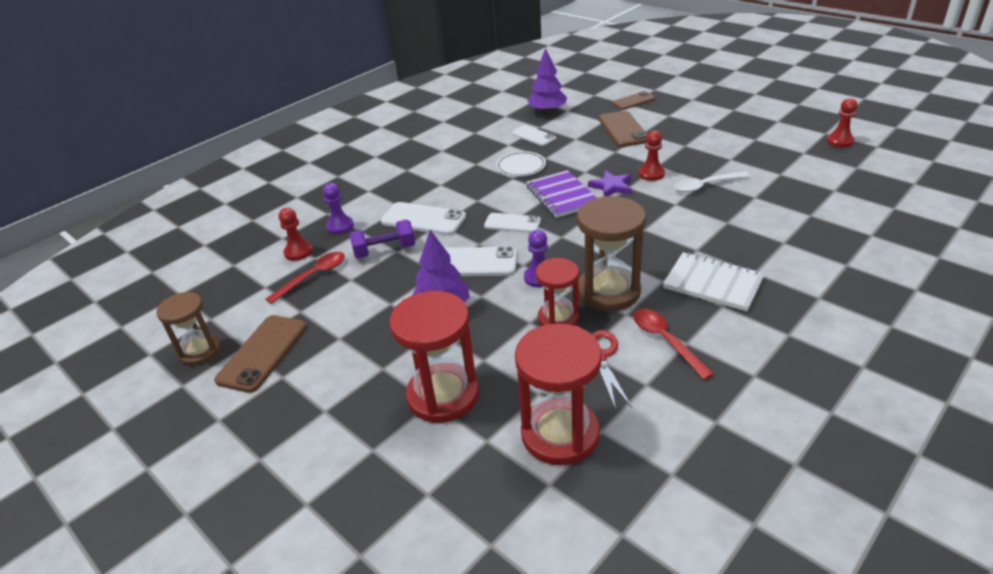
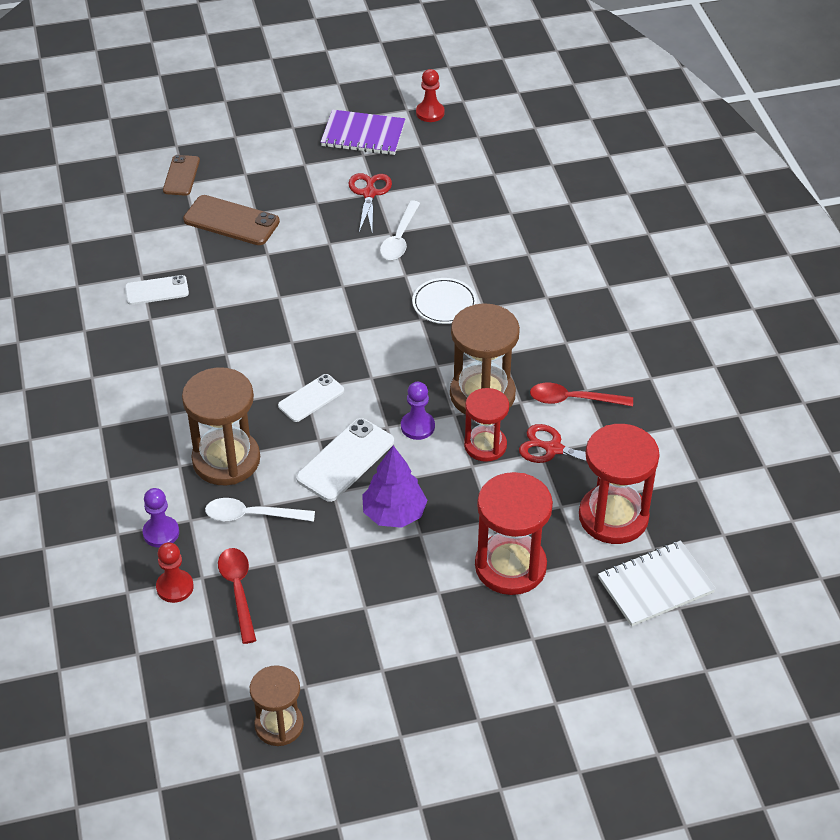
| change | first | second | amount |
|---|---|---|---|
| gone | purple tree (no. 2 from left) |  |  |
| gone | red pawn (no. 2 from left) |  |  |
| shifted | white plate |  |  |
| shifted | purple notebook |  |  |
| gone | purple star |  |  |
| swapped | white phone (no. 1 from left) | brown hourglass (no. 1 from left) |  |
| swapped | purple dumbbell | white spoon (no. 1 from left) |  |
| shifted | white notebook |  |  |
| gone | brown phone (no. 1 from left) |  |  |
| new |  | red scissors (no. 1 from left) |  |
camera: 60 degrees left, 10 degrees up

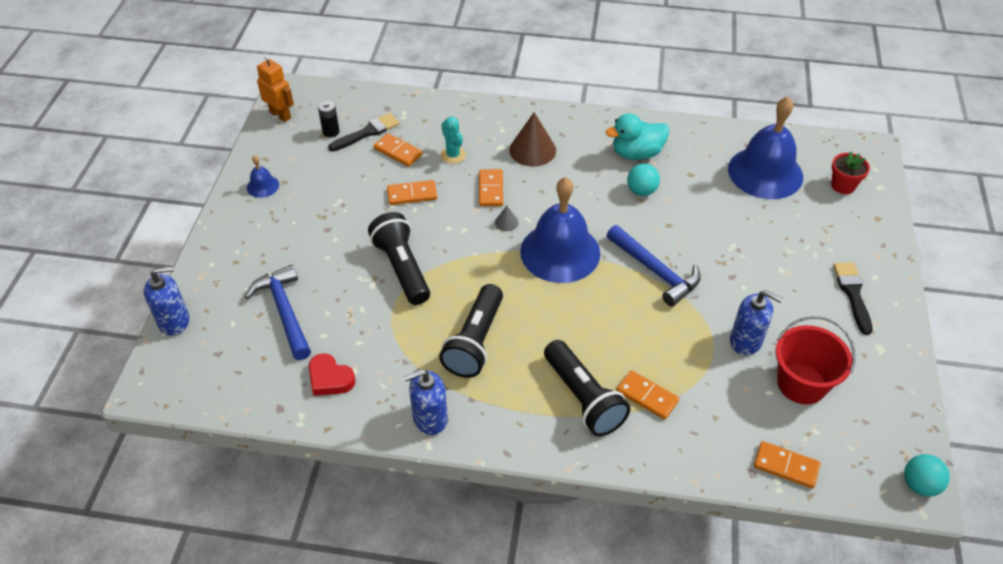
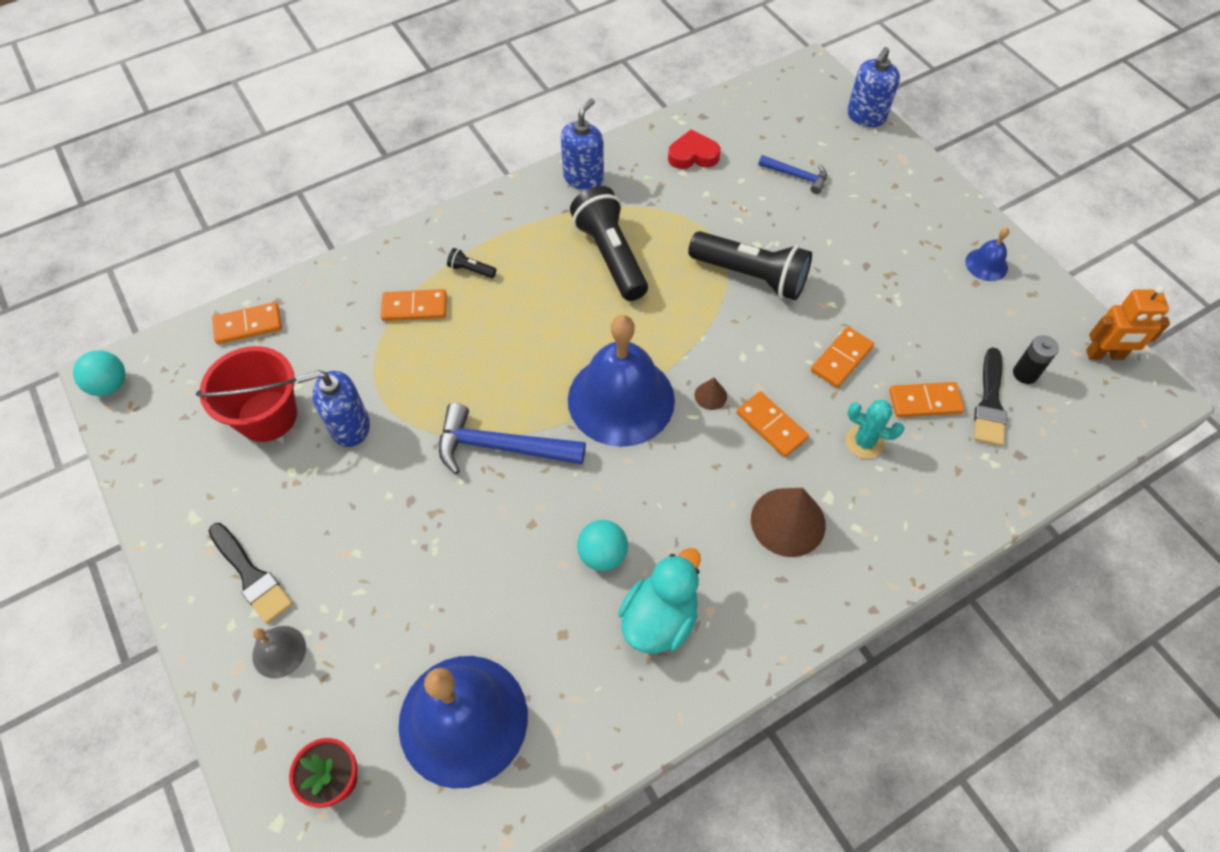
| change | first | second | amount |
|---|---|---|---|
| repainted | grey cone | brown cone (no. 1 from left) |  |
| scaled | blue hammer (no. 1 from left in the first image) | blue hammer (no. 2 from left) | x0.57 |
| scaled | black flashlight (no. 3 from left in the first image) | black flashlight (no. 1 from left) | x0.41 |
| new |  | grey bell |  |
camera: 140 degrees right, 10 degrees up

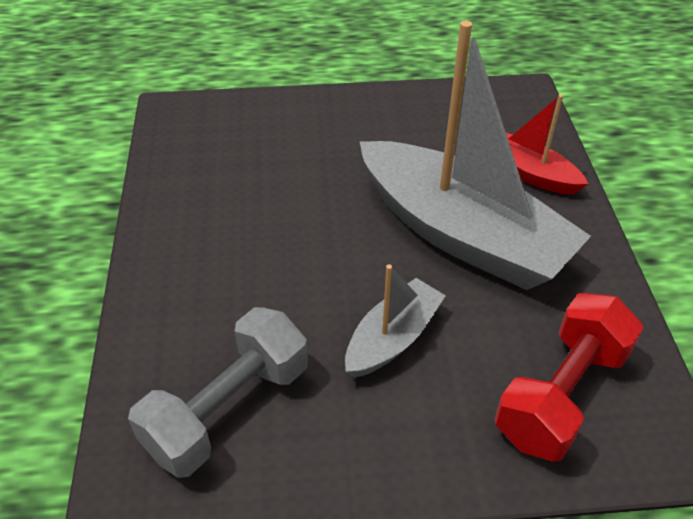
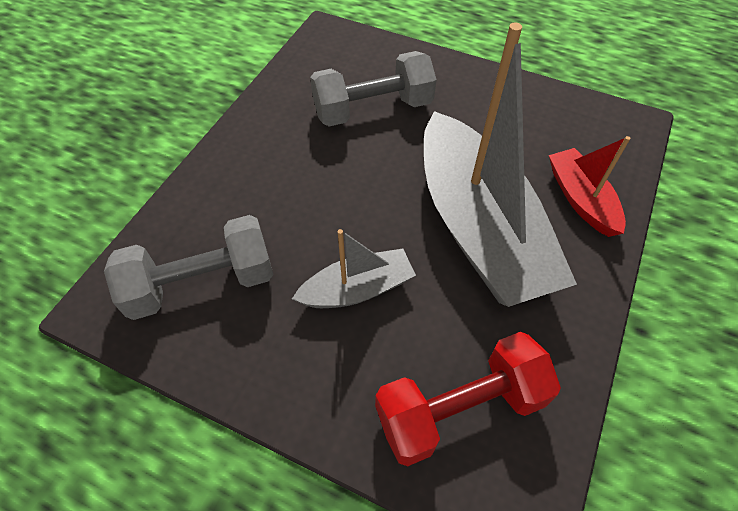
| change | first | second | amount |
|---|---|---|---|
| new |  | grey dumbbell (no. 2 from left) |  |
camera: 30 degrees right, 10 degrees up

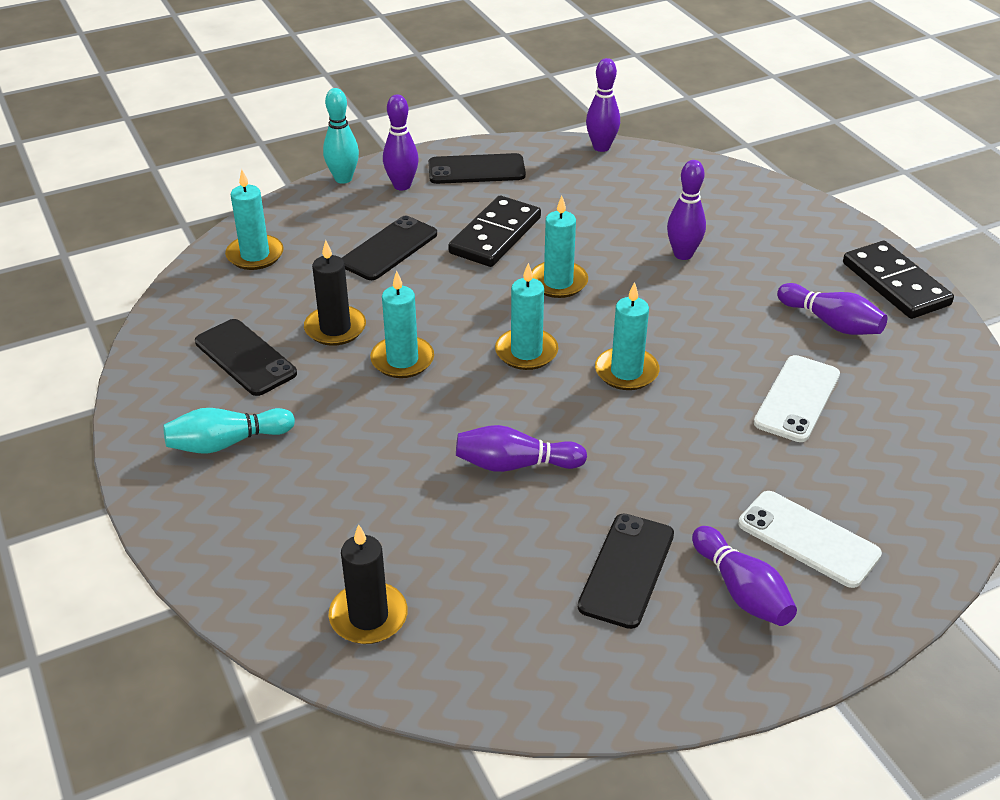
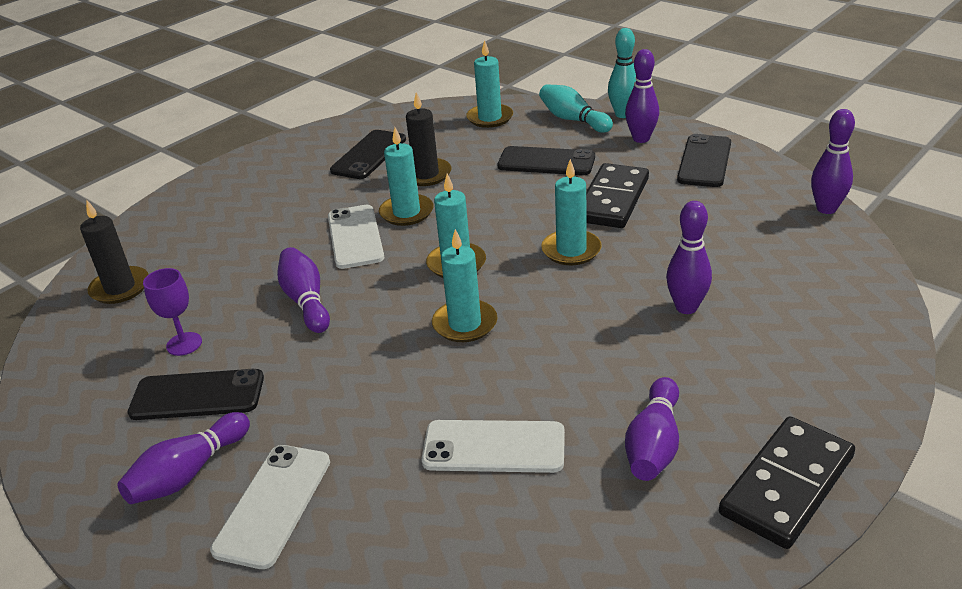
| change | first | second | amount |
|---|---|---|---|
| rotated | black phone (no. 3 from left in the first image) | black phone (no. 4 from left) | 45 degrees clockwise |
| rotated | black domino (no. 1 from left) |  | 75 degrees counterclockwise |
| shifted | turquoise bowling pin (no. 1 from left) |  |  |
| new |  | white phone (no. 2 from left) |  |
| new |  | purple goblet |  |
camera: 70 degrees right, 5 degrees down

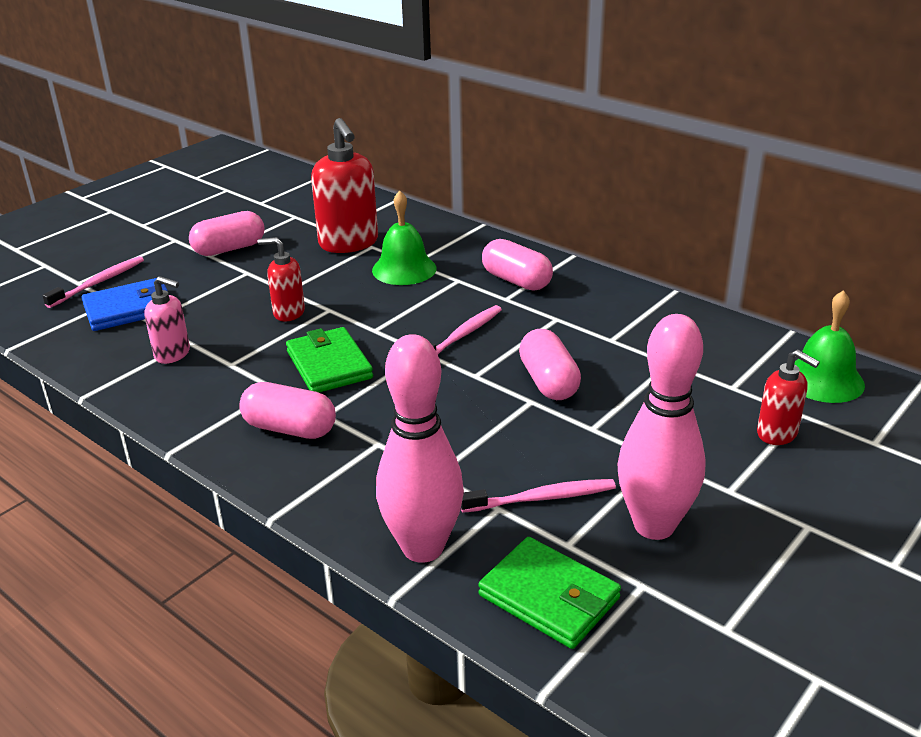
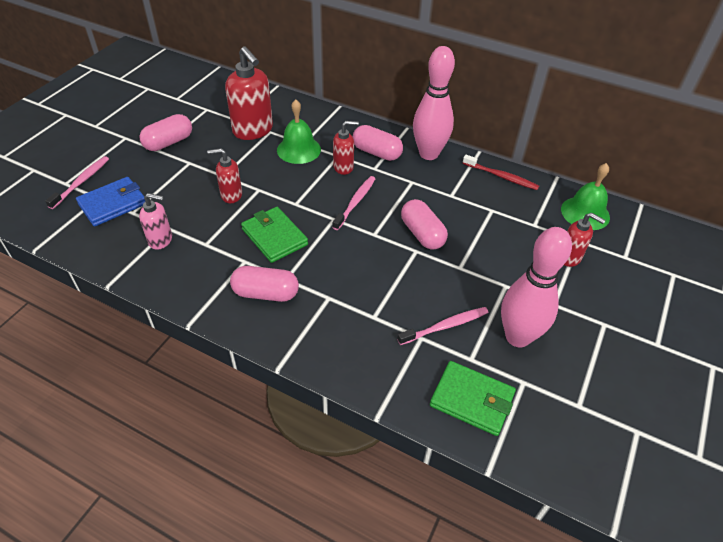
| change | first | second | amount |
|---|---|---|---|
| shifted | pink bowling pin (no. 1 from left) |  |  |
| new |  | red soap dispenser (no. 3 from left) |  |
| new |  | red toothbrush |  |
camera: 15 degrees left, 15 degrees up

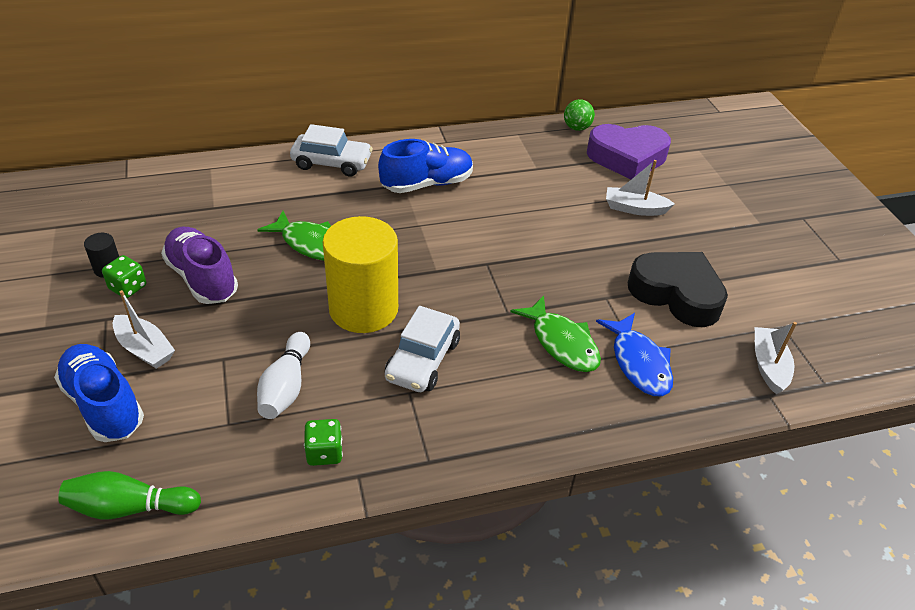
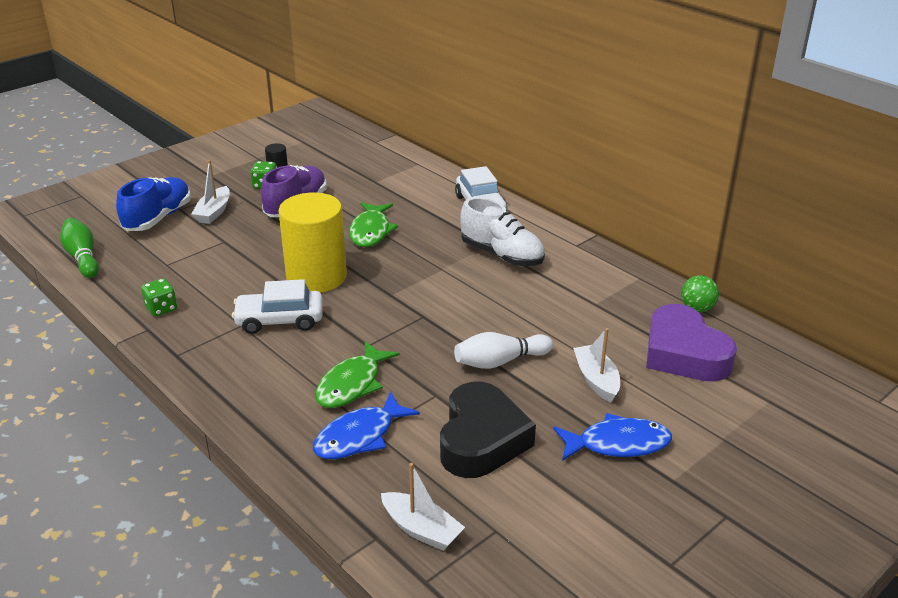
| change | first | second | amount |
|---|---|---|---|
| repainted | blue shoe (no. 2 from left) | white shoe |  |
| rotated | white boat (no. 3 from left in the first image) | white boat (no. 2 from left) | 60 degrees clockwise |
| shifted | white bowling pin |  |  |
| new |  | blue fish (no. 2 from left) |  |
camera: 65 degrees right, 10 degrees down

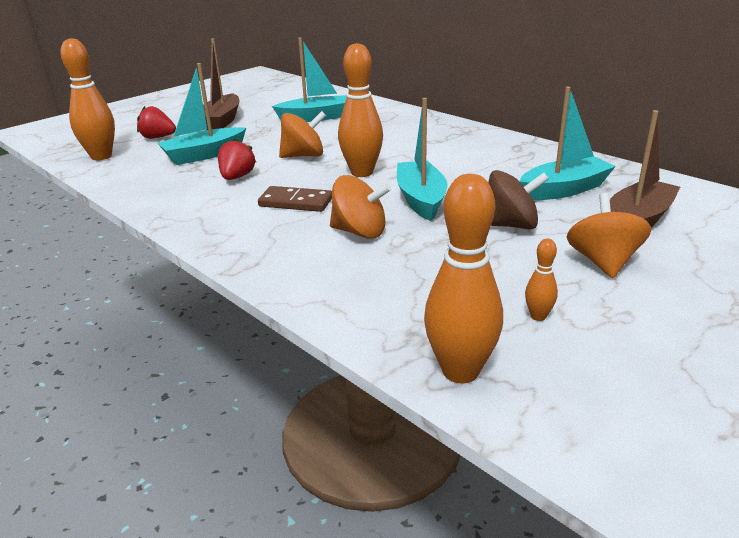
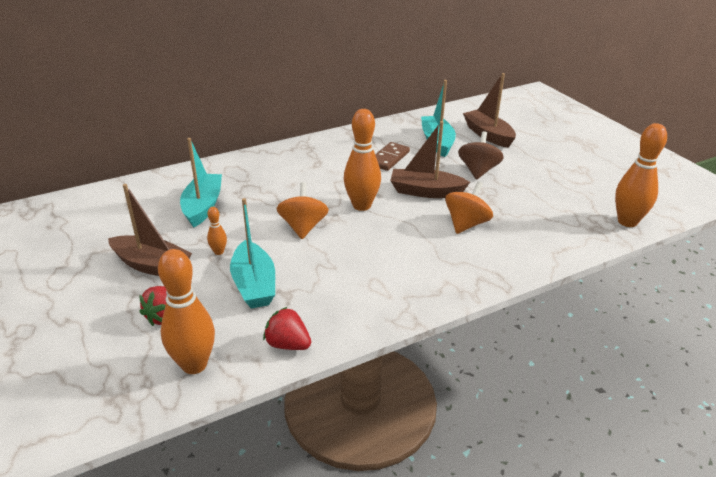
| change | first | second | amount |
|---|---|---|---|
| repainted | turquoise boat (no. 3 from left) | brown boat (no. 2 from left) |  |
| shifted | red strawberry (no. 2 from left) |  |  |
| shifted | brown domino |  |  |
| gone | orange spinning top (no. 3 from left) |  |  |
| shifted | orange bowling pin (no. 4 from left in the first image) | orange bowling pin (no. 2 from left) |  |
camera: 75 degrees left, 5 degrees up

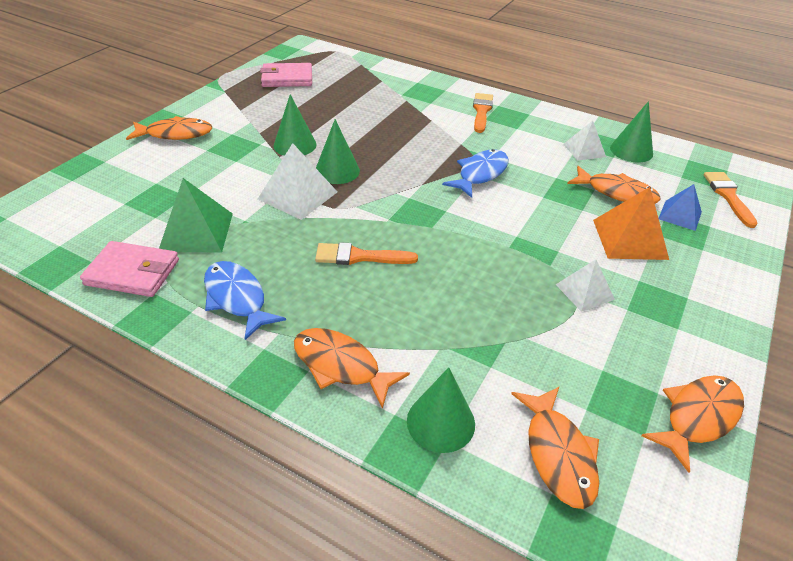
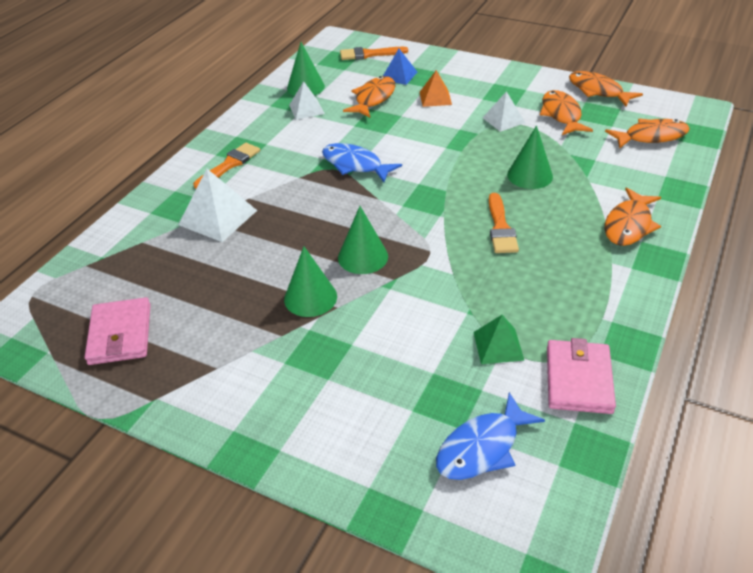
| change | first | second | amount |
|---|---|---|---|
| rotated | orange brush (no. 2 from left in the first image) | orange brush (no. 1 from left) | 120 degrees clockwise |
| shifted | orange fish (no. 1 from left in the first image) | orange fish (no. 2 from left) |  |
| shifted | white pyramid (no. 1 from left) |  |  |
| scaled | green pyramid |  | x0.63 |
| scaled | orange pyramid |  | x0.63 |
| shifted | blue fish (no. 1 from left in the first image) | blue fish (no. 2 from left) |  |
| shifted | green cone (no. 3 from left in the first image) | green cone (no. 4 from left) |  |
camera: 90 degrees left, 0 degrees up

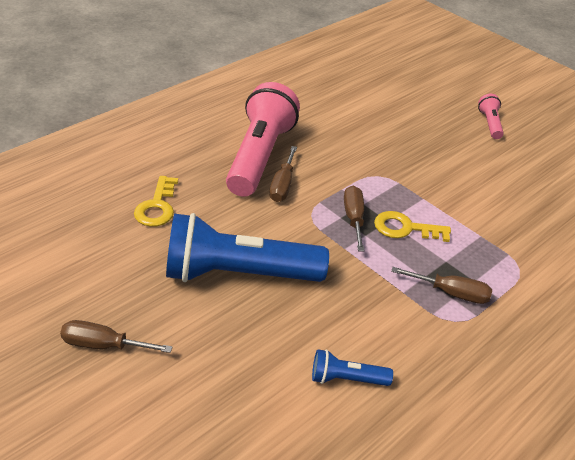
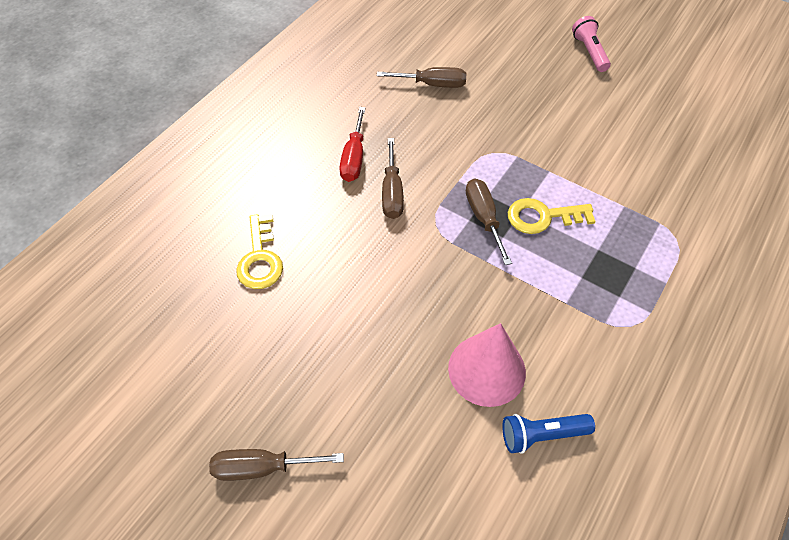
| change | first | second | amount |
|---|---|---|---|
| swapped | pink flashlight (no. 1 from left) | red screwdriver |  |
| gone | blue flashlight (no. 1 from left) |  |  |
| shifted | brown screwdriver (no. 4 from left in the first image) | brown screwdriver (no. 3 from left) |  |
| new |  | pink cone |  |
camera: 10 degrees left, 15 degrees up

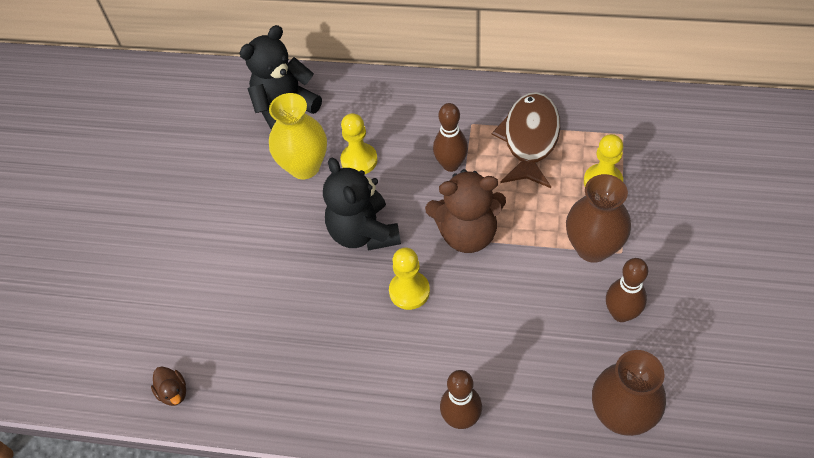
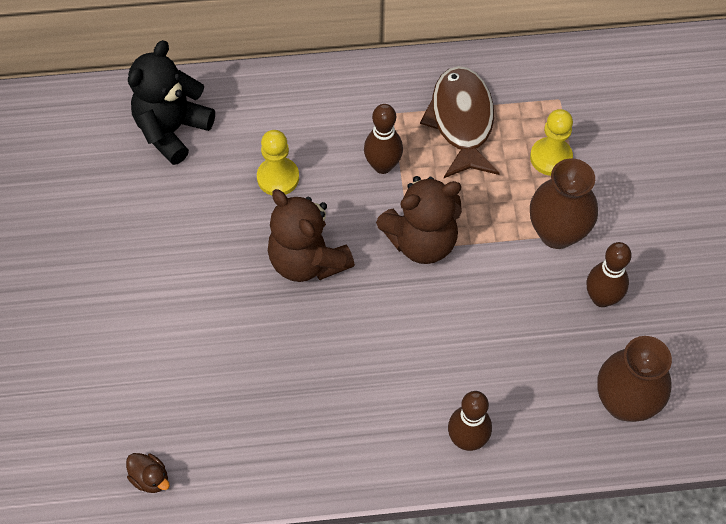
| change | first | second | amount |
|---|---|---|---|
| gone | yellow vase |  |  |
| repainted | black teddy bear (no. 2 from left) | brown teddy bear (no. 1 from left) |  |
| gone | yellow pawn (no. 2 from left) |  |  |
camera: 20 degrees left, 5 degrees up

